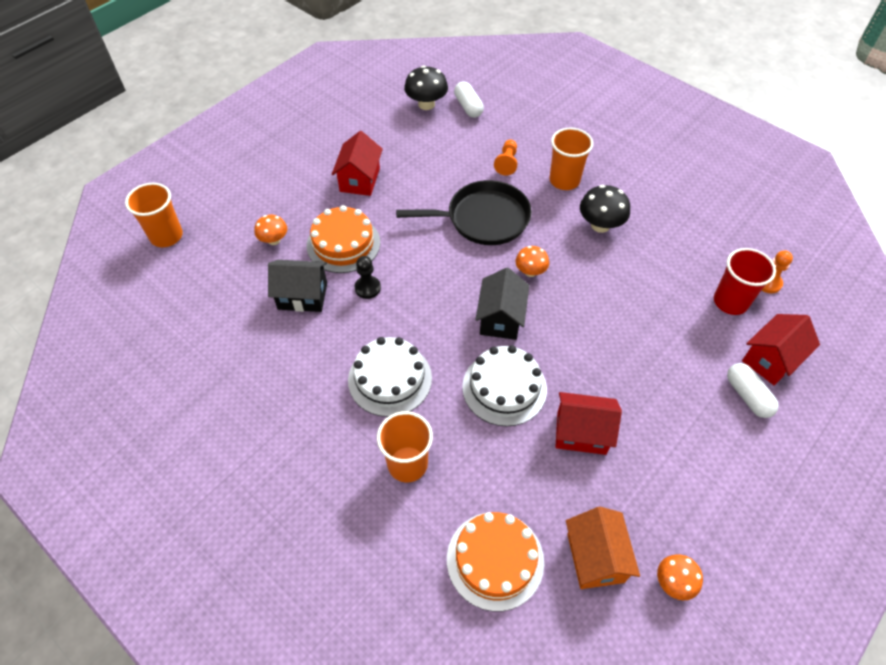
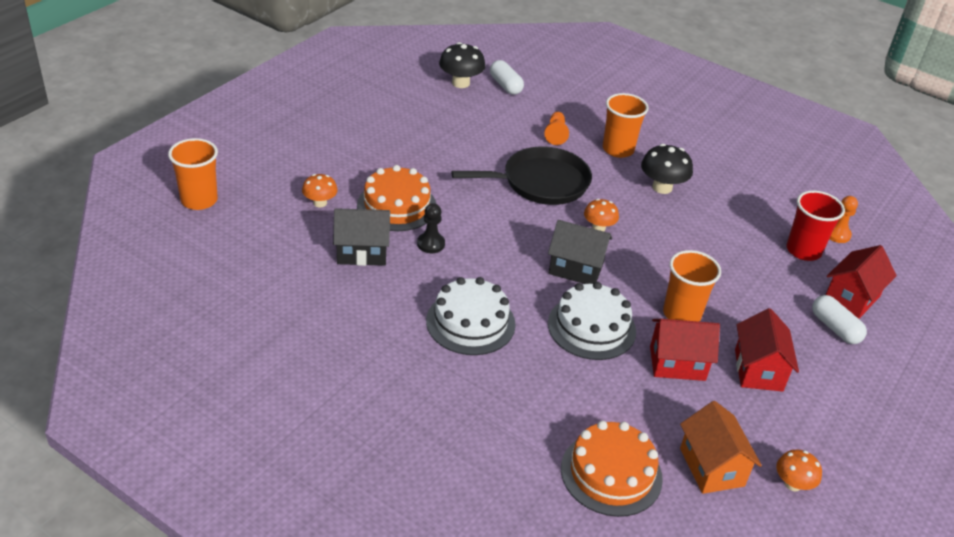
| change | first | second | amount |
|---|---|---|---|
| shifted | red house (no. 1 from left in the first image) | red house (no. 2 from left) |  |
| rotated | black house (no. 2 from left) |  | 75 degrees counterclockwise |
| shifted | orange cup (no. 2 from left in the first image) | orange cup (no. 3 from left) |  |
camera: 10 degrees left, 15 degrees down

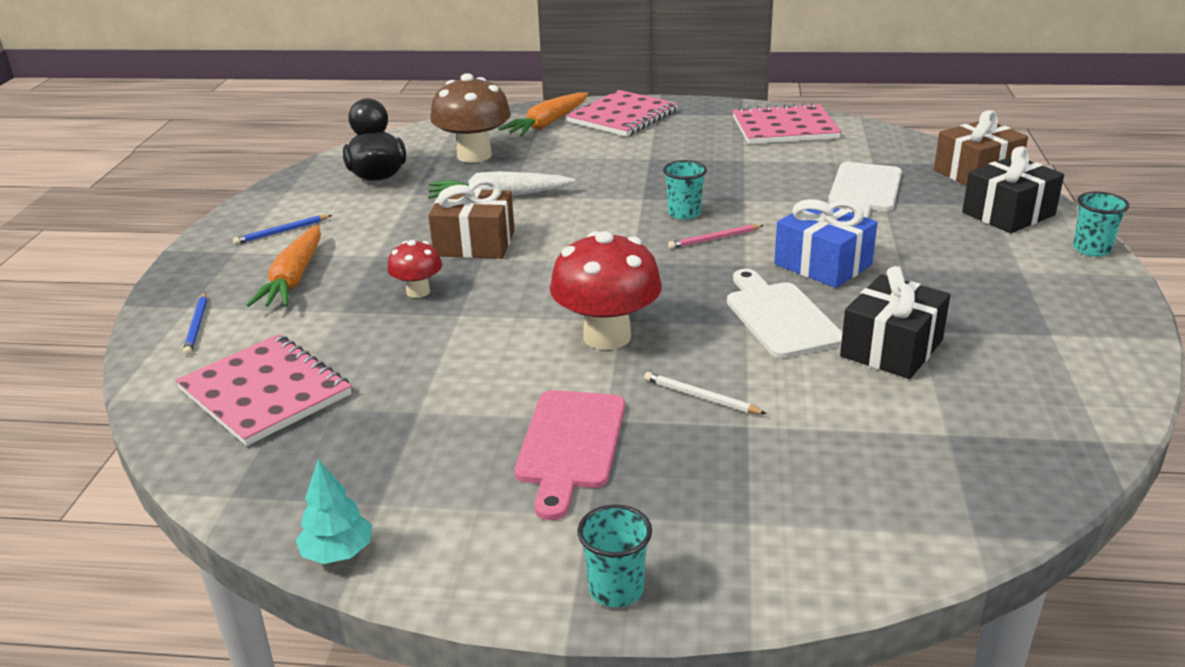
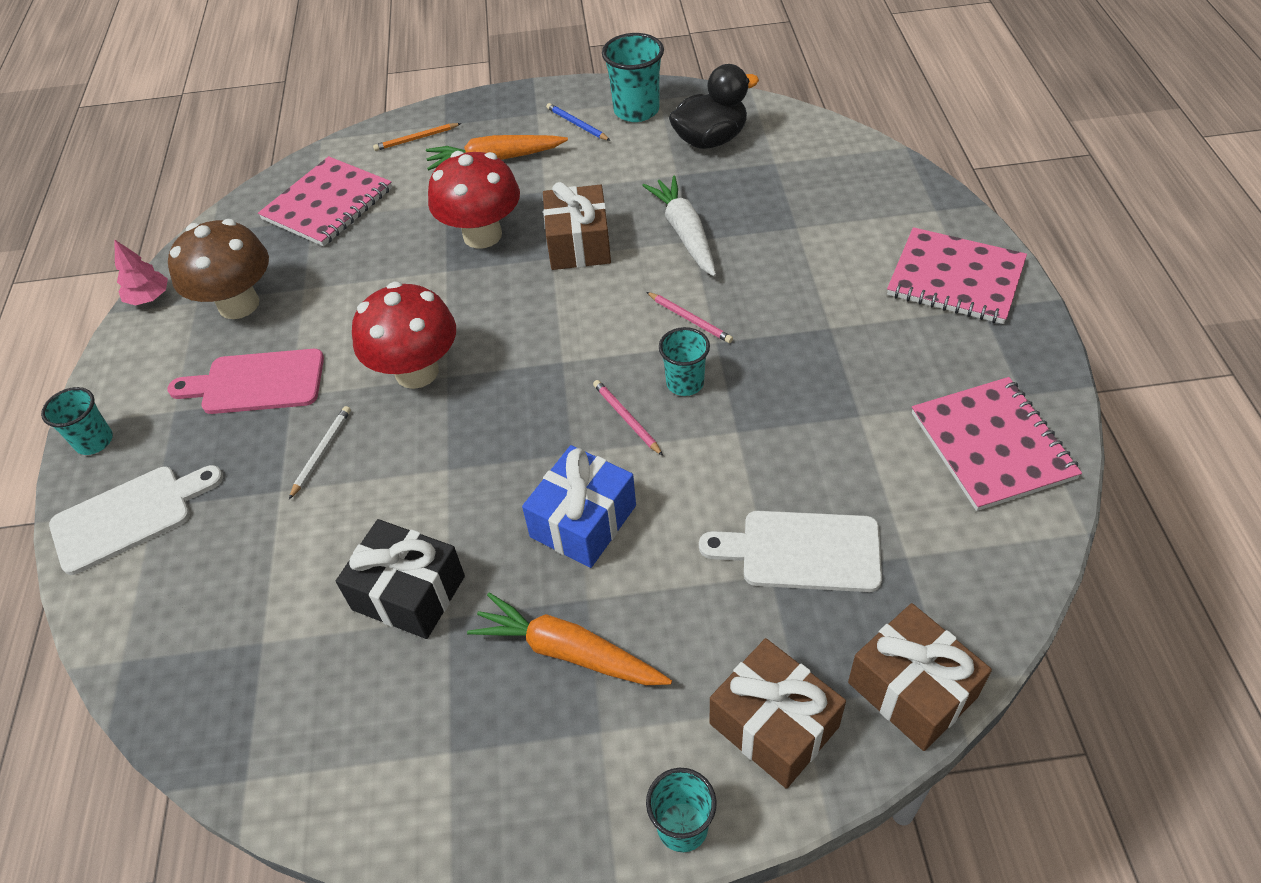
| change | first | second | amount |
|---|---|---|---|
| shifted | brown mushroom |  |  |
| shifted | orange carrot (no. 2 from left) |  |  |
| repainted | black gift (no. 2 from left) | brown gift (no. 2 from left) |  |
| scaled | red mushroom (no. 1 from left in the first image) | red mushroom (no. 2 from left) | x1.86 |
| shifted | white cutting board (no. 1 from left) |  |  |
| repainted | blue pencil (no. 1 from left) | orange pencil |  |
| repainted | turquoise tree | pink tree |  |
| new |  | turquoise cup (no. 2 from left) |  |
| new |  | pink pencil (no. 2 from left) |  |
camera: 80 degrees right, 20 degrees up

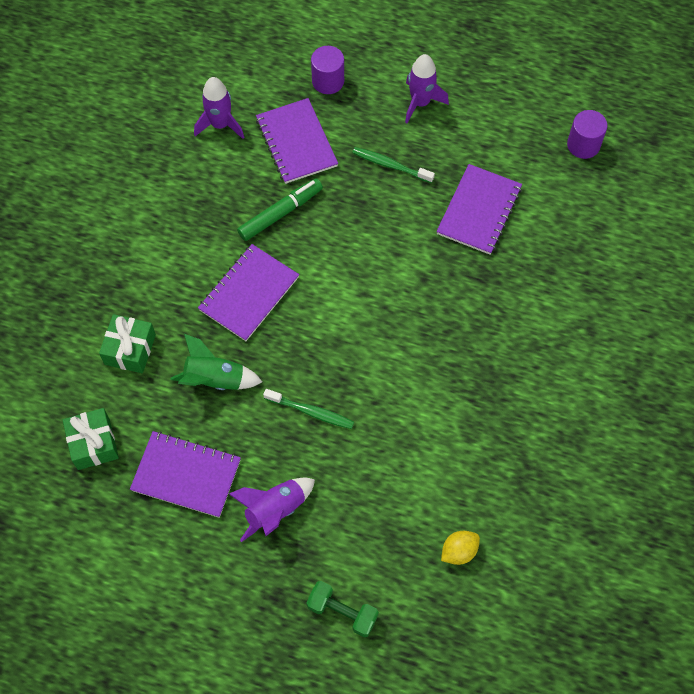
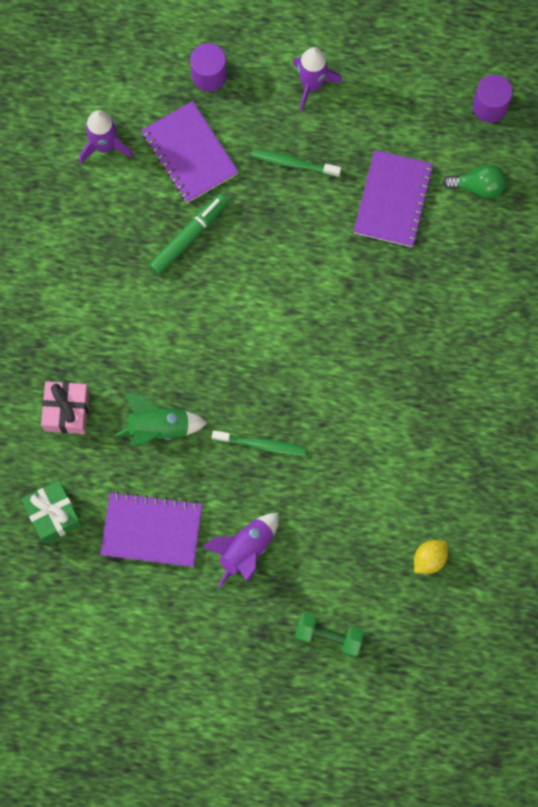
| change | first | second | amount |
|---|---|---|---|
| gone | purple notebook (no. 2 from left) |  |  |
| repainted | green gift (no. 2 from left) | pink gift |  |
| new |  | green light bulb |  |
camera: 10 degrees left, 10 degrees up

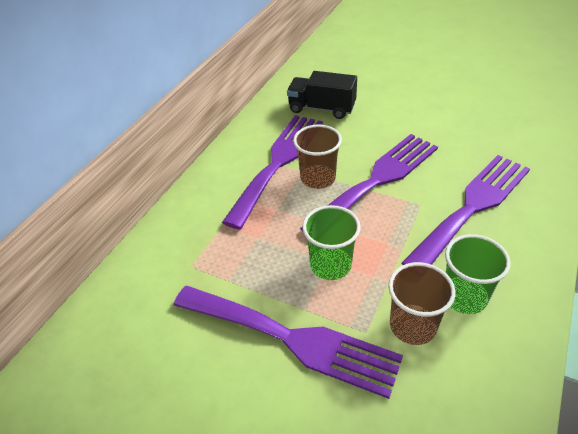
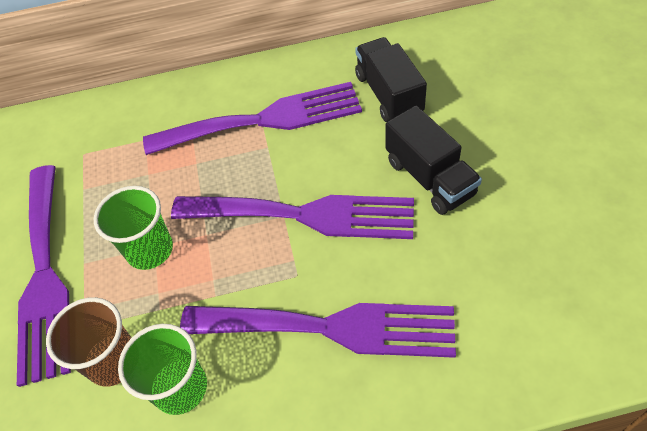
| change | first | second | amount |
|---|---|---|---|
| gone | brown cup (no. 1 from left) |  |  |
| new |  | black truck (no. 2 from left) |  |
camera: 55 degrees right, 10 degrees up

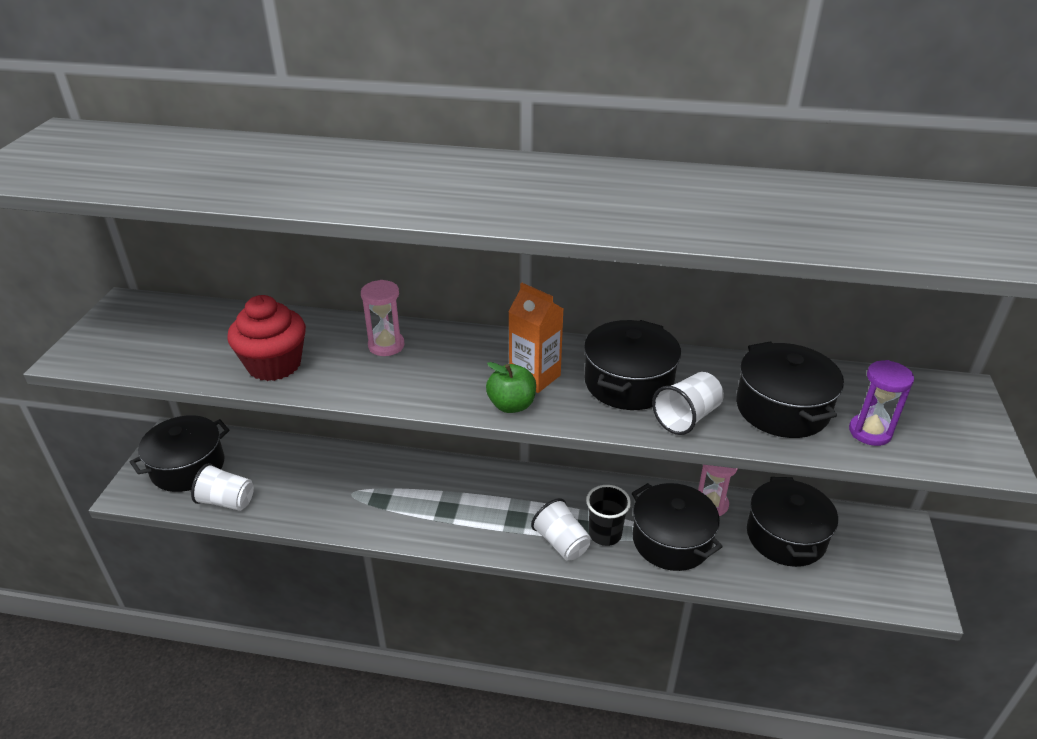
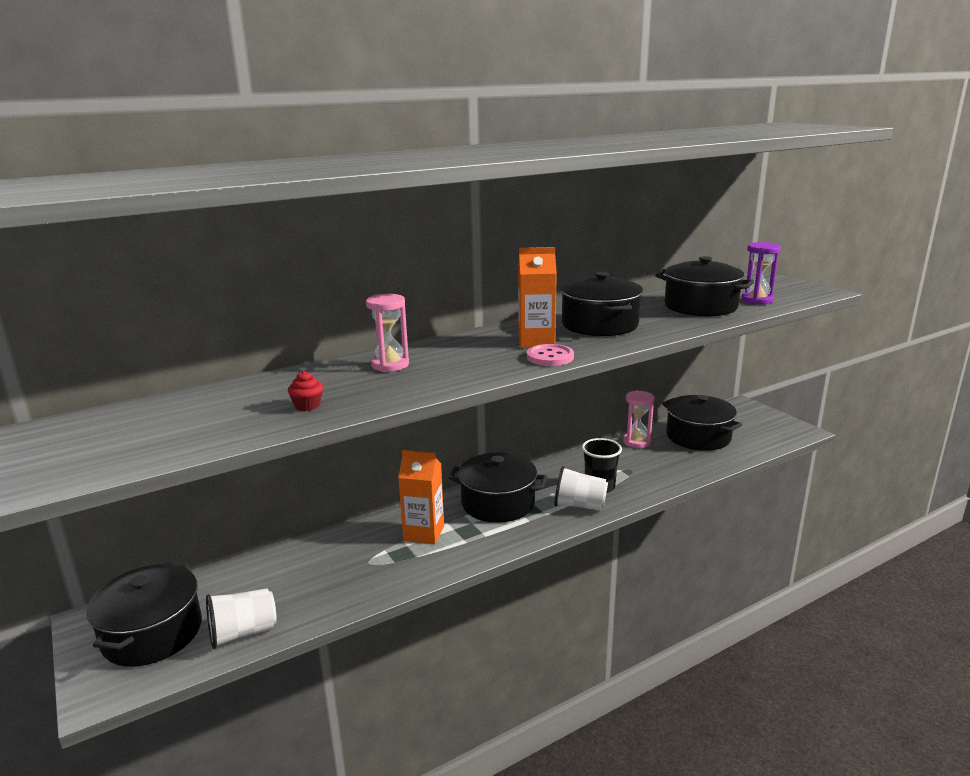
| change | first | second | amount |
|---|---|---|---|
| scaled | red cupcake |  | x0.41 |
| swapped | green apple | pink button |  |
| gone | white cup (no. 3 from left) |  |  |
| shifted | black pot (no. 3 from left in the first image) | black pot (no. 2 from left) |  |
| new |  | orange carton (no. 1 from left) |  |
camera: 40 degrees left, 15 degrees down

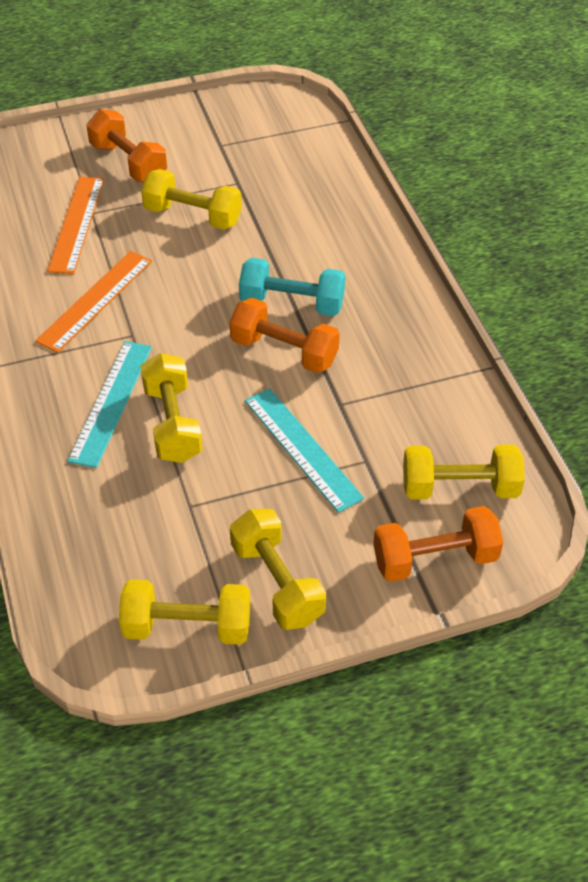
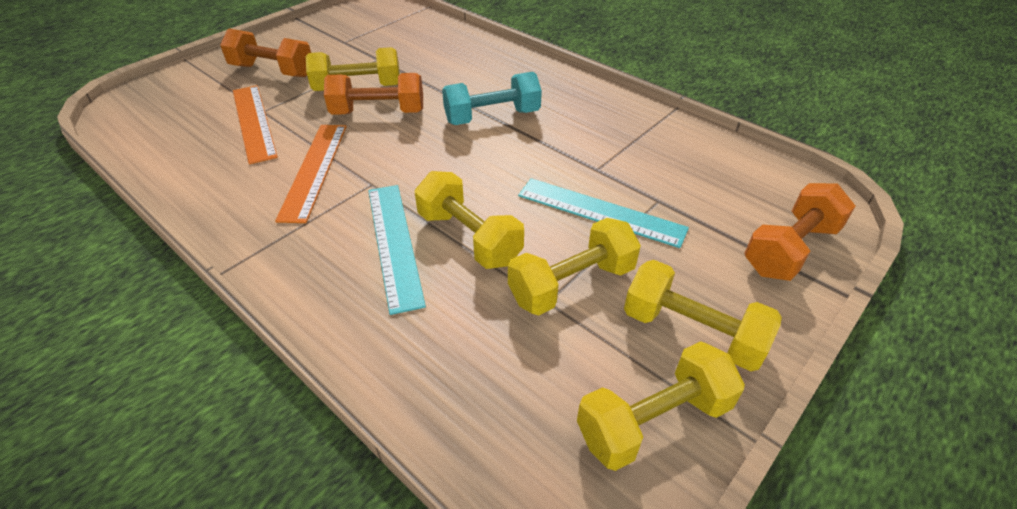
| change | first | second | amount |
|---|---|---|---|
| shifted | orange dumbbell (no. 2 from left) |  |  |
| shifted | yellow dumbbell (no. 5 from left in the first image) | yellow dumbbell (no. 3 from left) |  |
camera: 30 degrees left, 5 degrees down

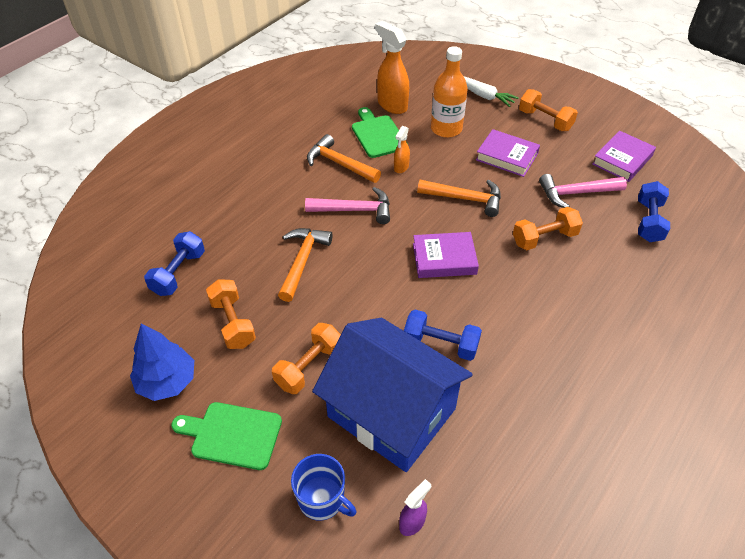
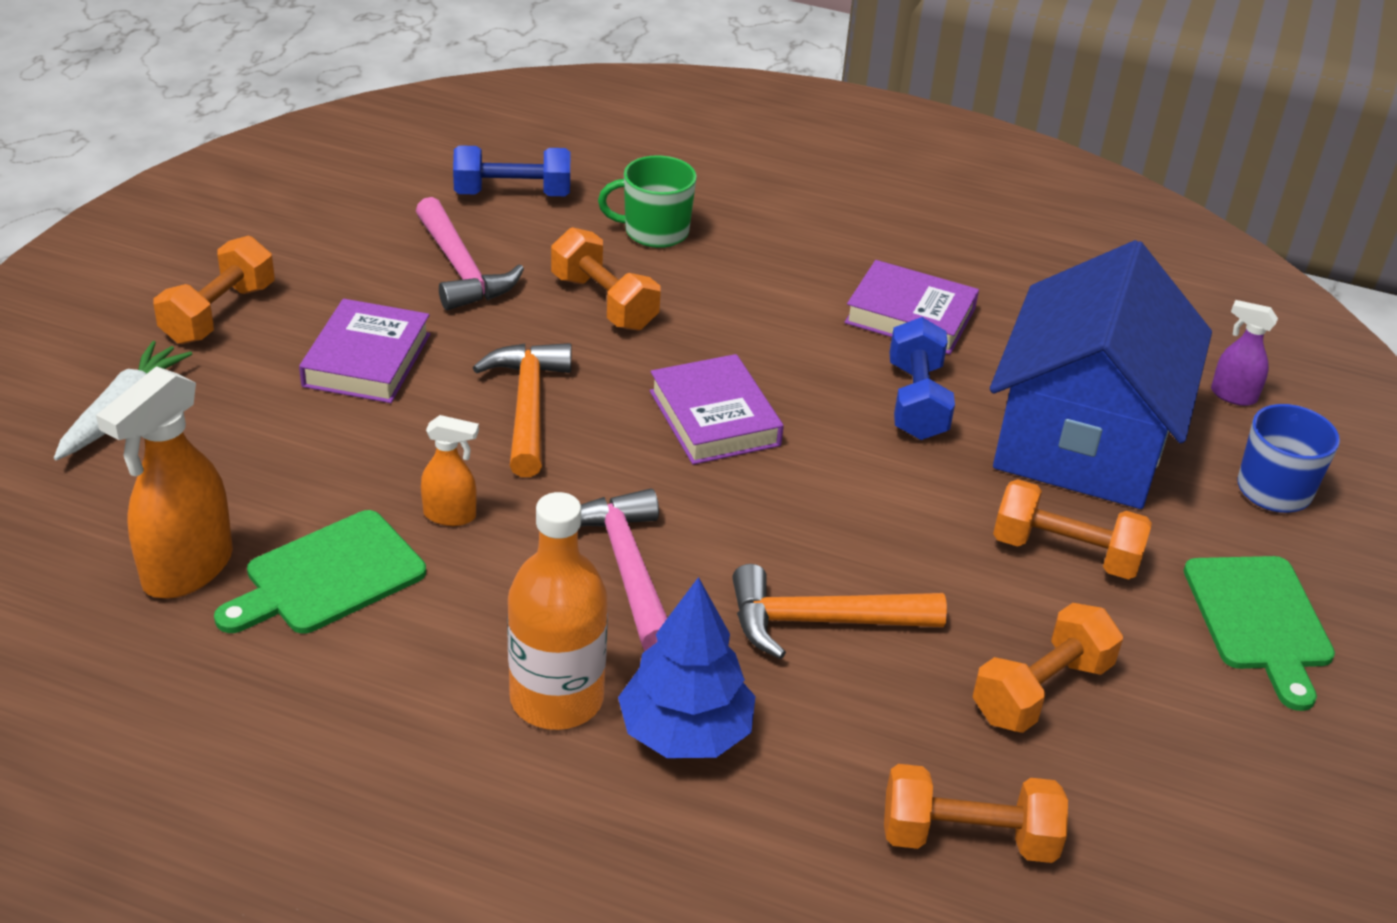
| change | first | second | amount |
|---|---|---|---|
| shifted | orange bottle |  |  |
| shifted | purple book (no. 3 from left) |  |  |
| gone | orange hammer (no. 2 from left) |  |  |
| repainted | blue dumbbell (no. 1 from left) | orange dumbbell (no. 3 from left) |  |
| shifted | blue tree |  |  |
| new |  | green mug |  |
camera: 110 degrees left, 10 degrees down

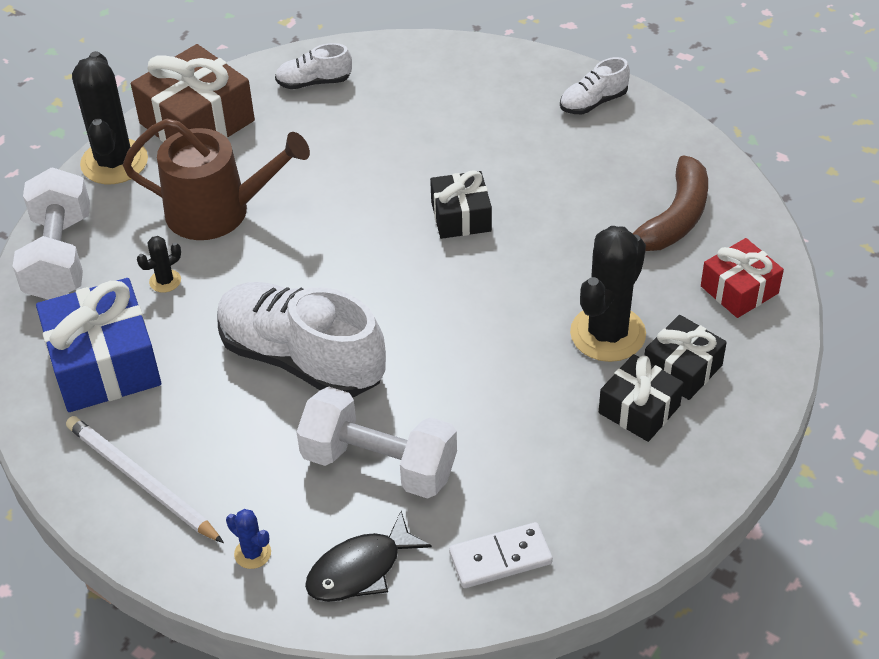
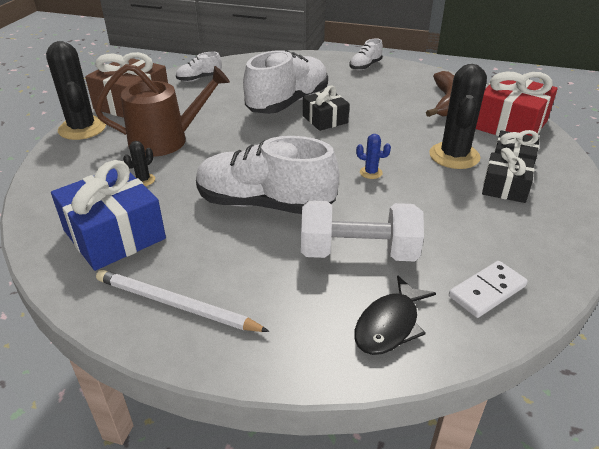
| change | first | second | amount |
|---|---|---|---|
| gone | white dumbbell (no. 1 from left) |  |  |
| scaled | red gift |  | x1.68 |
| shifted | blue cactus |  |  |
| new |  | white shoe (no. 3 from left) |  |
camera: 20 degrees left, 10 degrees down

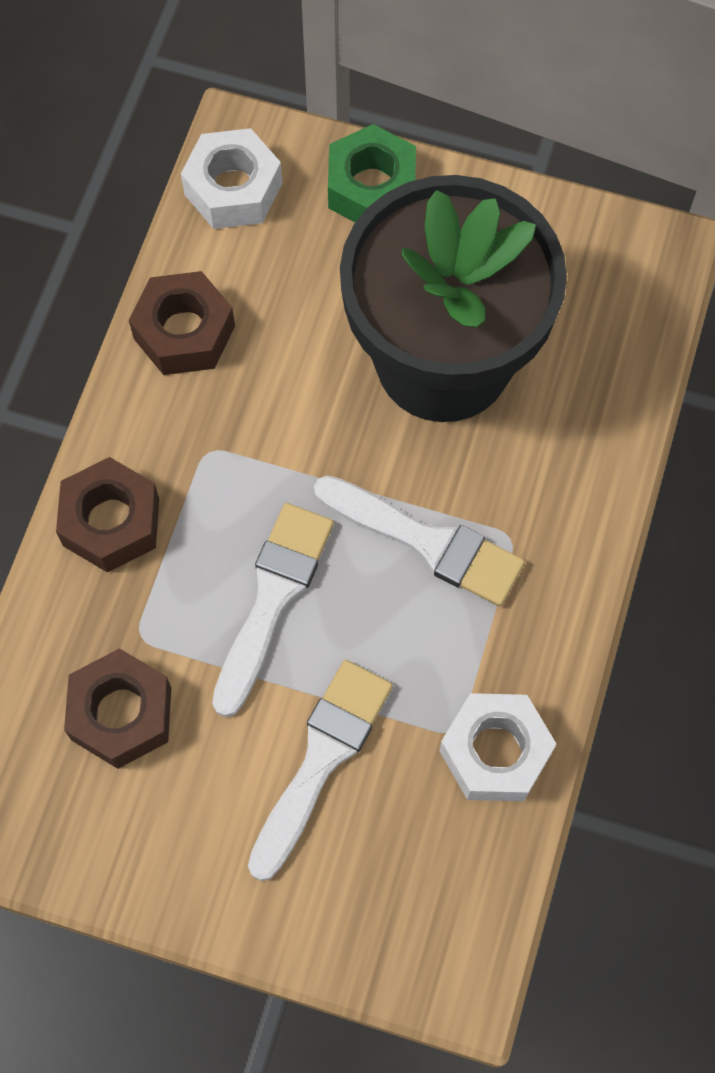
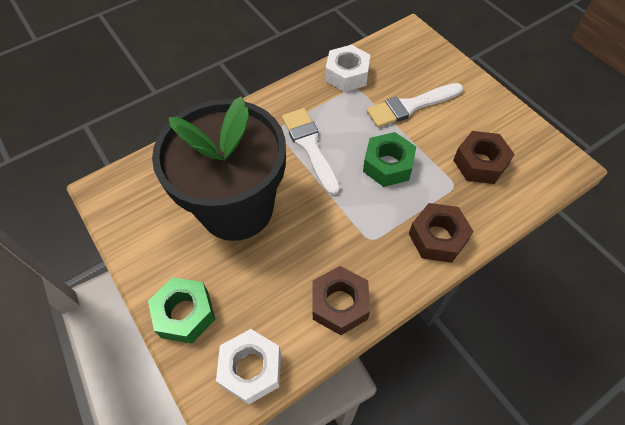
| change | first | second | amount |
|---|---|---|---|
| swapped | white brush (no. 1 from left) | green nut (no. 2 from left) |  |
camera: 140 degrees left, 10 degrees down

